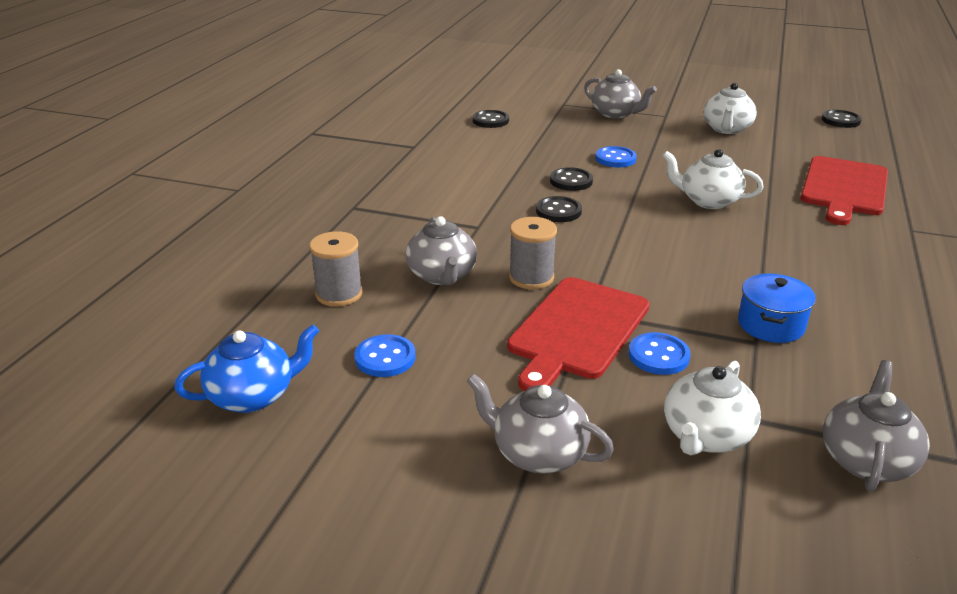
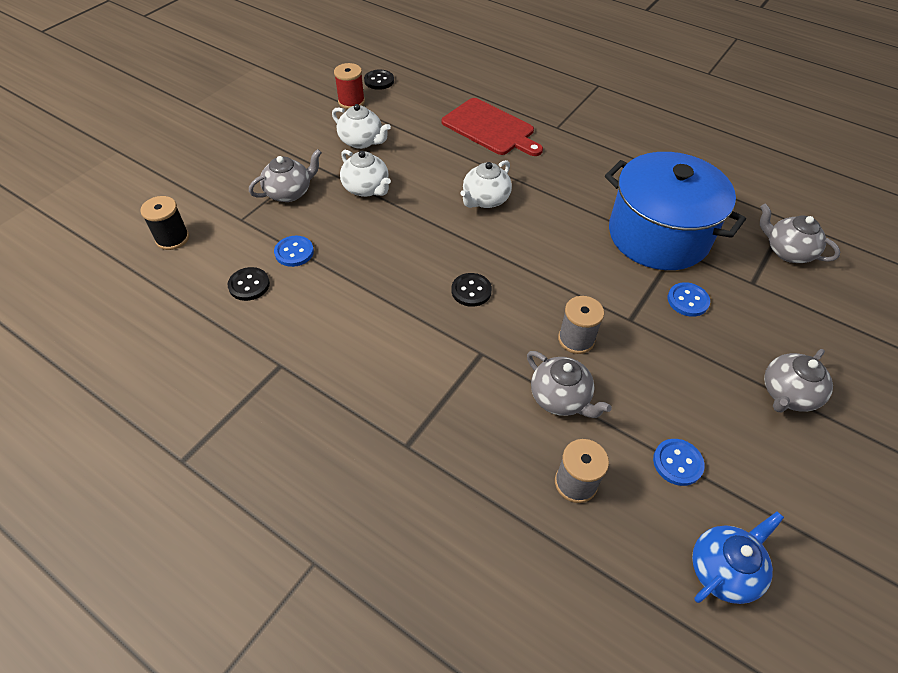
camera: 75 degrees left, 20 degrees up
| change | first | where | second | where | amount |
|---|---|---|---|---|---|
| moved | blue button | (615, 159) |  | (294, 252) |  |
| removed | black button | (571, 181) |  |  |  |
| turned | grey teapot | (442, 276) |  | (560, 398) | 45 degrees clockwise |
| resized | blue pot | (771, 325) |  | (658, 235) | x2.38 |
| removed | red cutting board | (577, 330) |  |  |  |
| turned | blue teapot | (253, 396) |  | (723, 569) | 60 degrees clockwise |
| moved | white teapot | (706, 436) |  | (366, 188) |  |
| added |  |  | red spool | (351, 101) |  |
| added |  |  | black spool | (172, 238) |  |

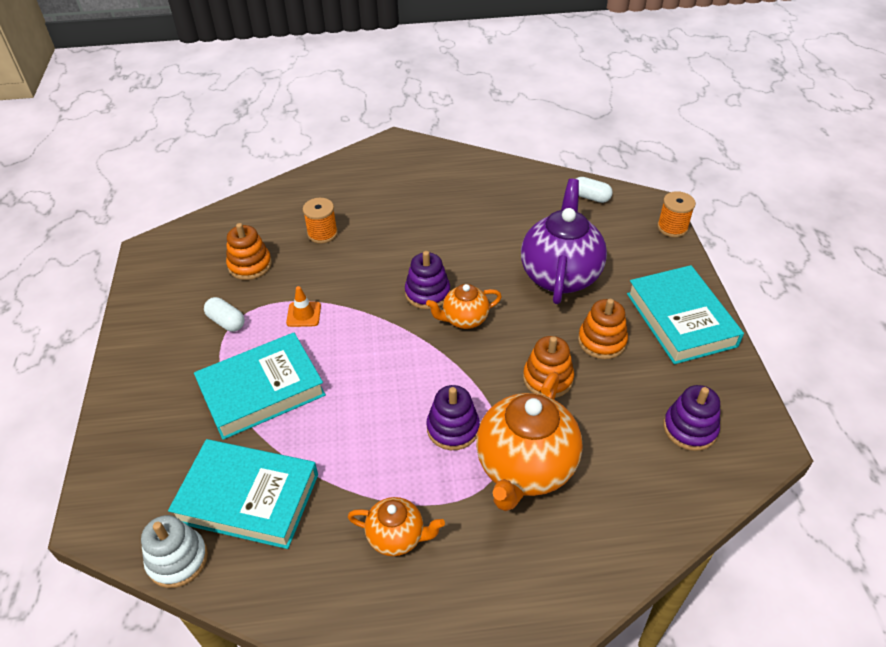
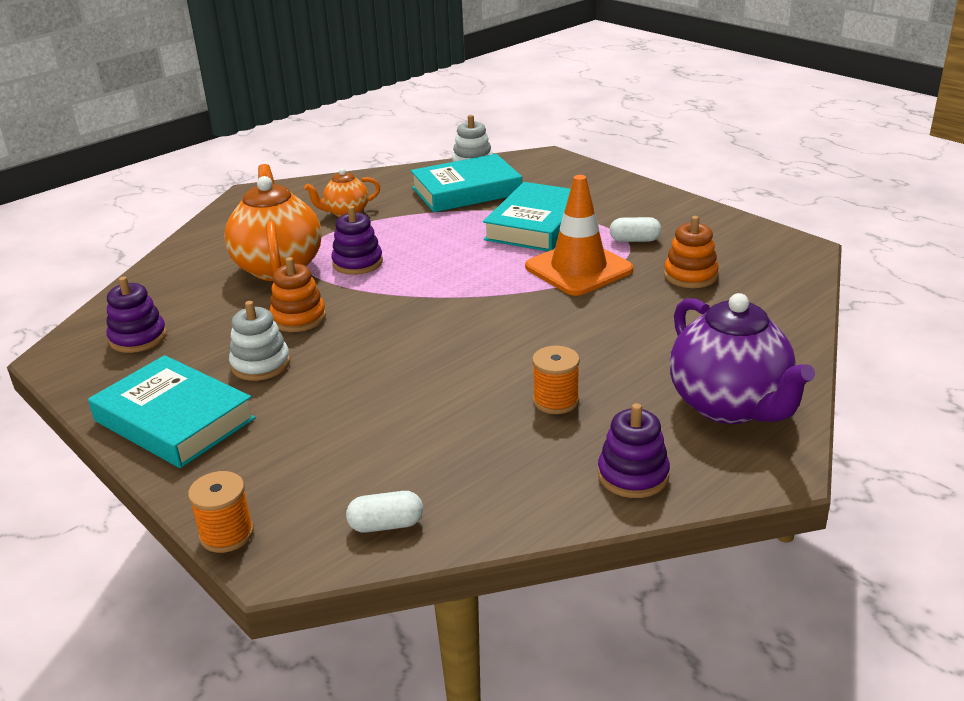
camera: 145 degrees right, 15 degrees down
| change | first | where | second | where | amount |
|---|---|---|---|---|---|
| moved | purple teapot | (560, 275) |  | (729, 406) |  |
| moved | orange spool | (322, 233) |  | (555, 401) |  |
| moved | purple stacking toy | (427, 293) |  | (633, 475) |  |
| removed | orange teapot | (464, 319) |  |  |  |
| resized | orange traffic cone | (304, 314) |  | (578, 268) | x2.32 |
| recoloured | orange stacking toy | (602, 341) | white stacking toy | (260, 364) |  |

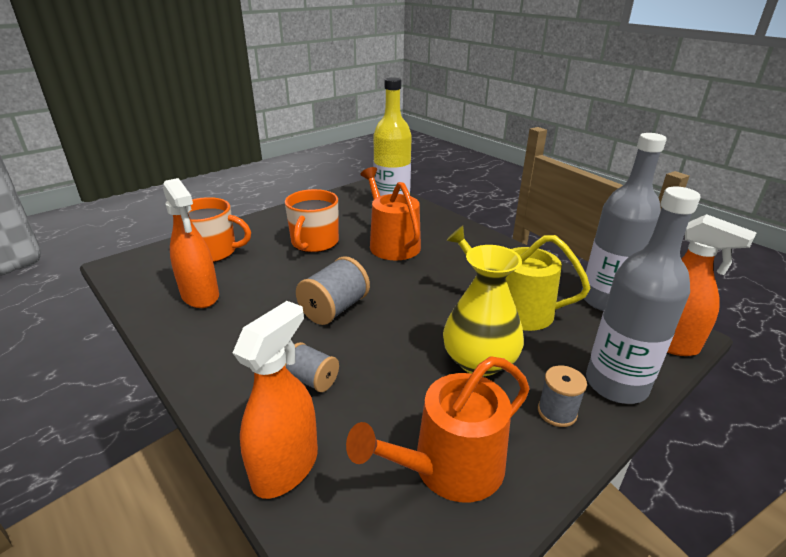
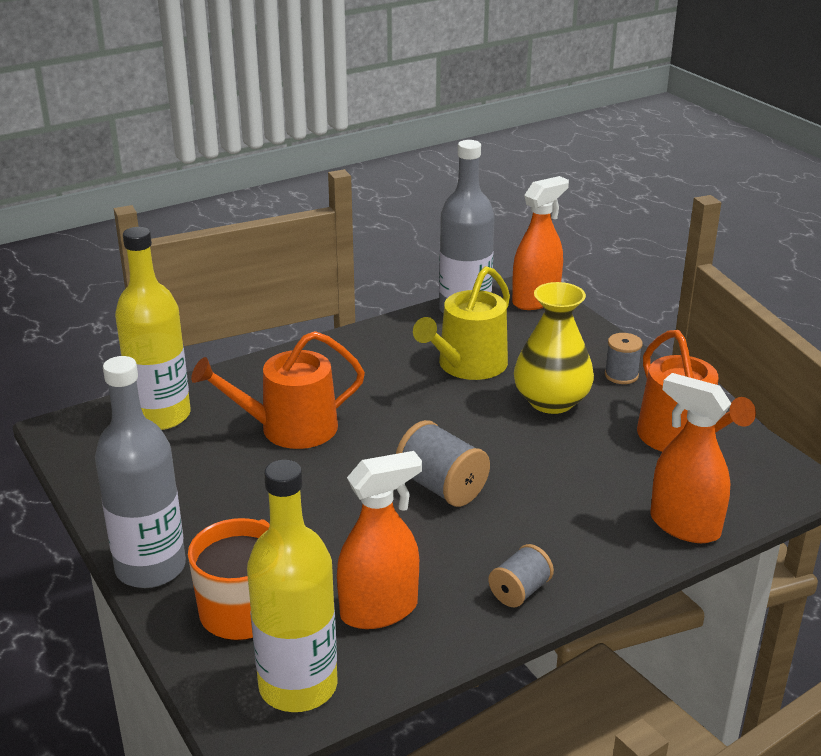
camera: 80 degrees left, 0 degrees up
| change | first | where | second | where | amount |
|---|---|---|---|---|---|
| moved | grey bottle | (616, 384) |  | (150, 567) |  |
| removed | orange mug | (314, 242) |  |  |  |
| moved | grey spool | (312, 380) |  | (520, 591) |  |
| added |  |  | yellow bottle | (298, 686) |  |

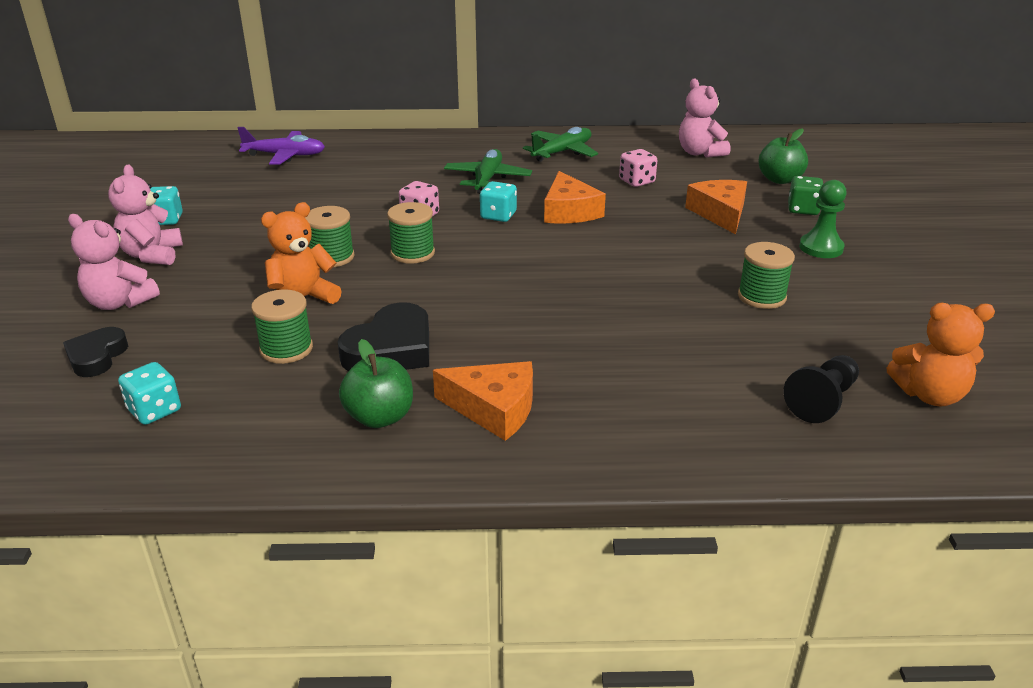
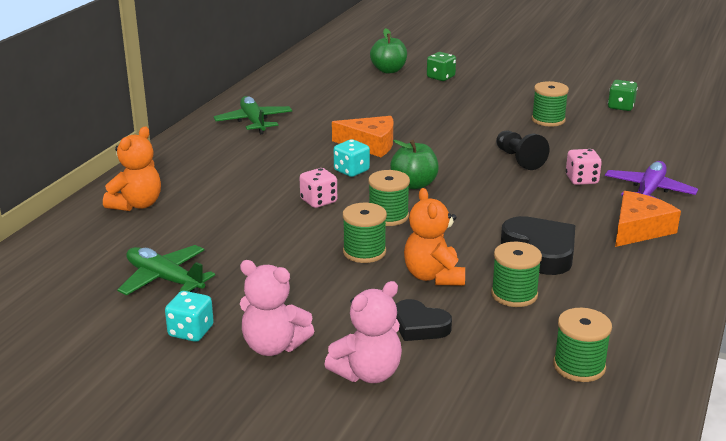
camera: 65 degrees left, 5 degrees down
| change | first | where | second | where | amount |
|---|---|---|---|---|---|
| removed | pink teddy bear | (700, 153) |  |  |  |
| moved | purple plane | (285, 155) |  | (649, 191) |  |
| moved | green plane | (487, 179) |  | (164, 279) |  |
| moved | pink dice | (637, 181) |  | (581, 180) |  |
| removed | orange cheese | (720, 213) |  |  |  |
| removed | green pawn | (821, 248) |  |  |  |
| moved | orange teddy bear | (929, 395) |  | (137, 204) |  |
| moved | black heart | (97, 357) |  | (419, 326) |  |
| moved | green apple | (380, 417) |  | (414, 184) |  |
| moved | black pawn | (822, 401) |  | (519, 159) |  |
| replaced | turquoise dice | (154, 410) | green spool | (579, 366) |  |
| added |  |  | green dice | (621, 107) |  |

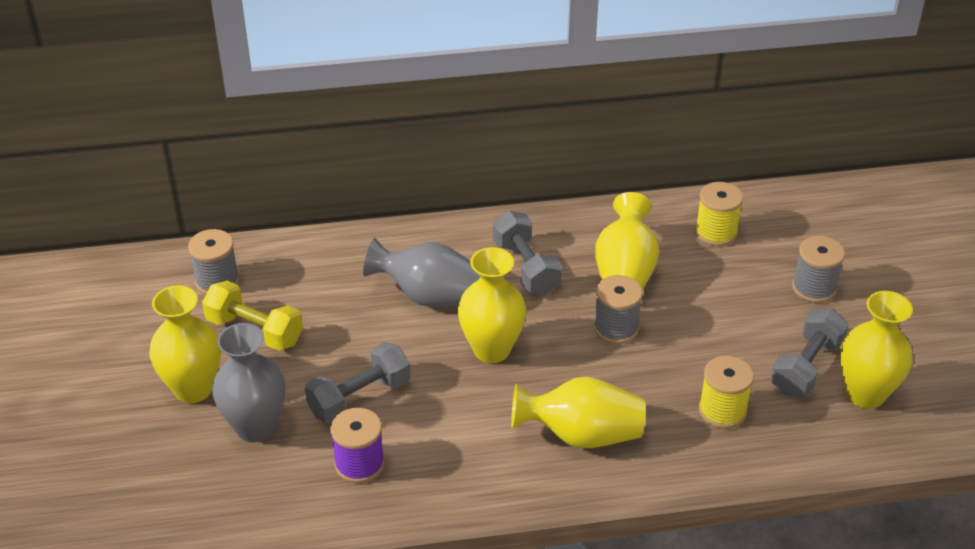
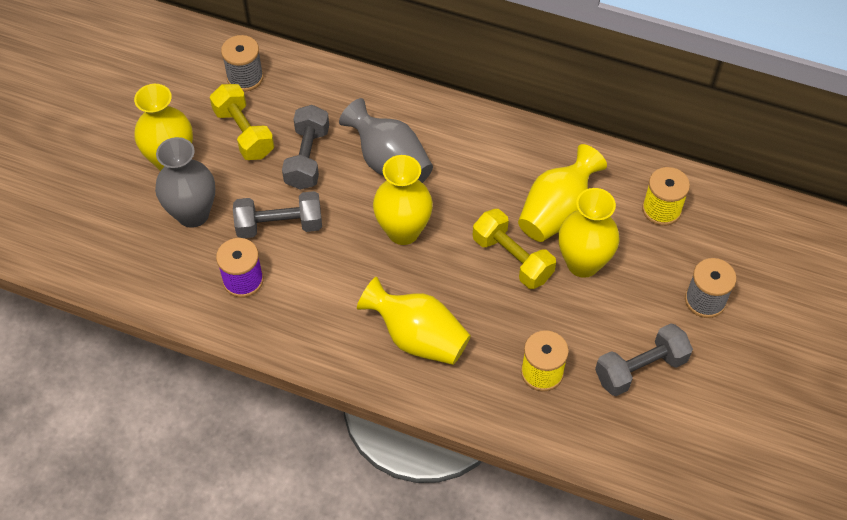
camera: 30 degrees right, 15 degrees up
| change | first | where | second | where | amount |
|---|---|---|---|---|---|
| moved | grey dumbbell | (525, 268) |  | (307, 158) |  |
| replaced | grey spool | (616, 328) | yellow dumbbell | (512, 259) |  |
| moved | yellow vase | (865, 394) |  | (583, 263) |  |

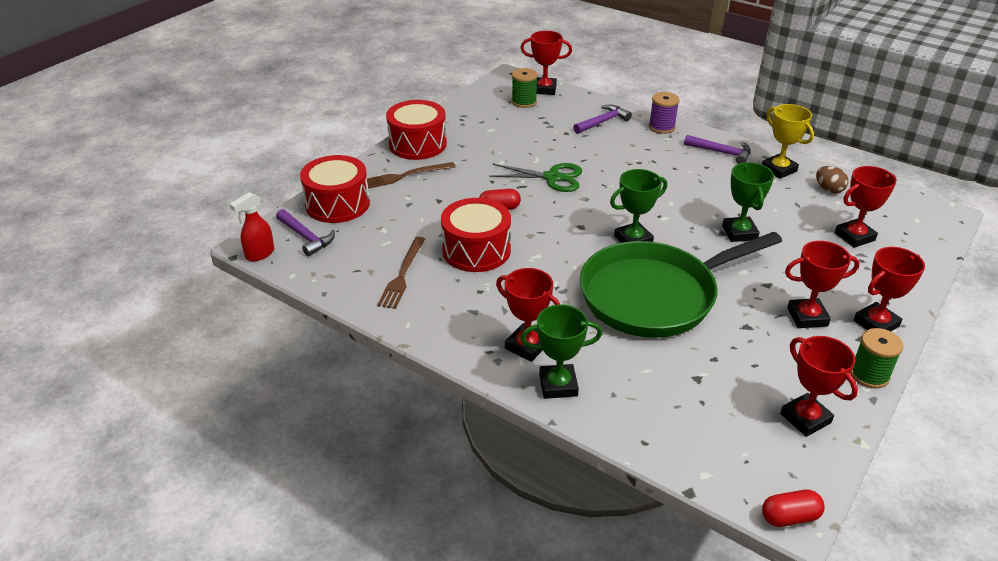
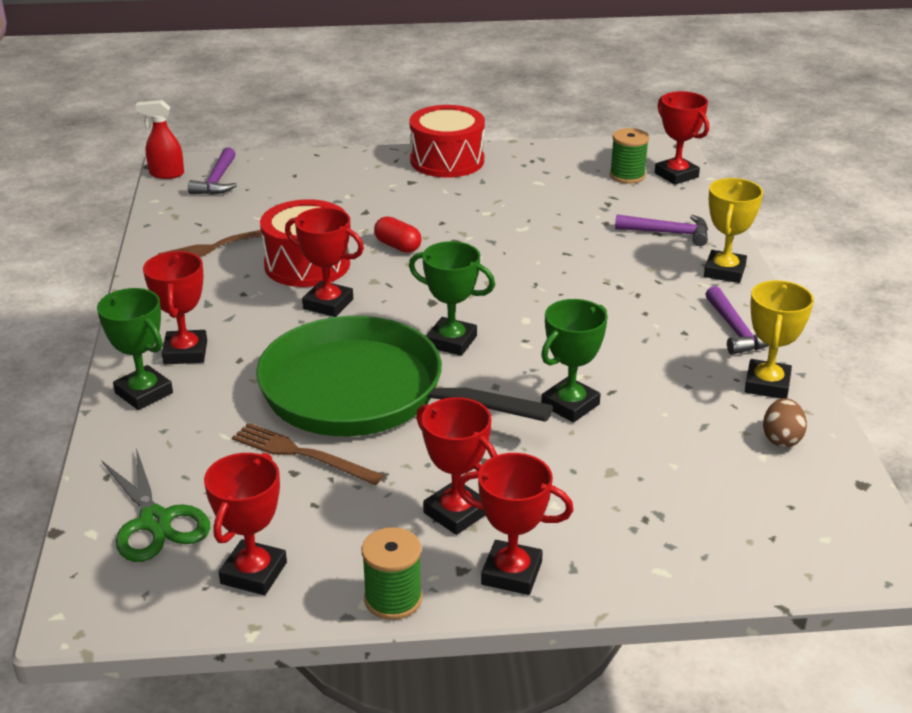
camera: 50 degrees right, 5 degrees down
| change | first | where | second | where | amount |
|---|---|---|---|---|---|
| replaced | purple spool | (661, 127) | yellow trophy | (724, 271) |  |
| removed | red drum | (337, 204) |  |  |  |
| moved | brown fork | (405, 176) |  | (301, 454) |  |
| moved | green scissors | (552, 177) |  | (155, 521) |  |
| moved | red trophy | (854, 236) |  | (328, 304) |  |
| removed | red capsule | (789, 517) |  |  |  |

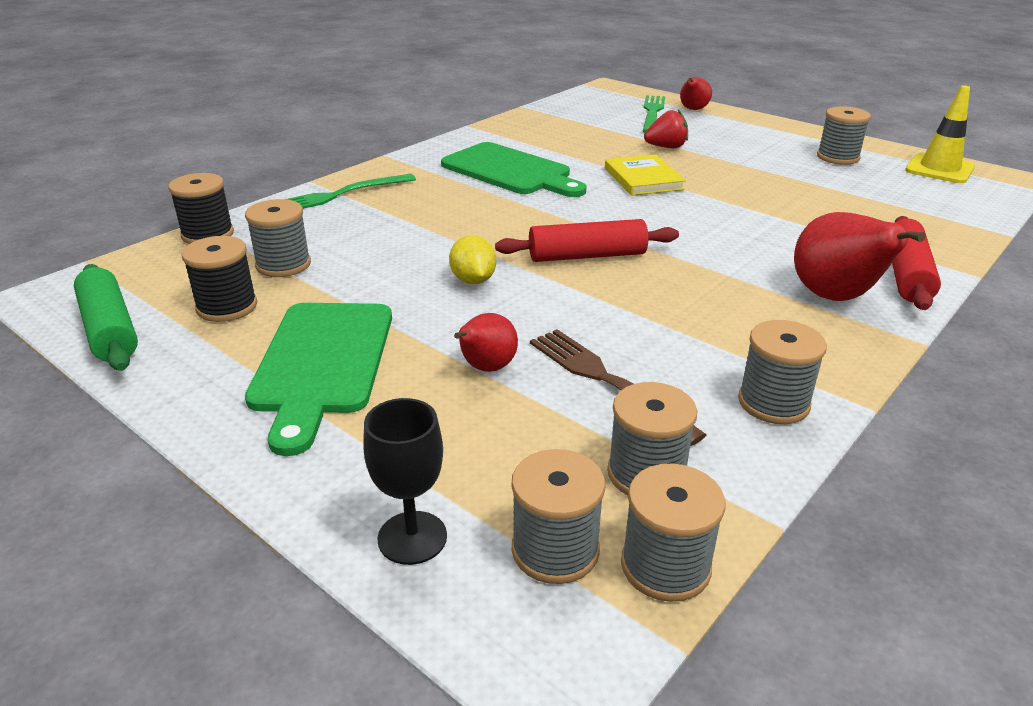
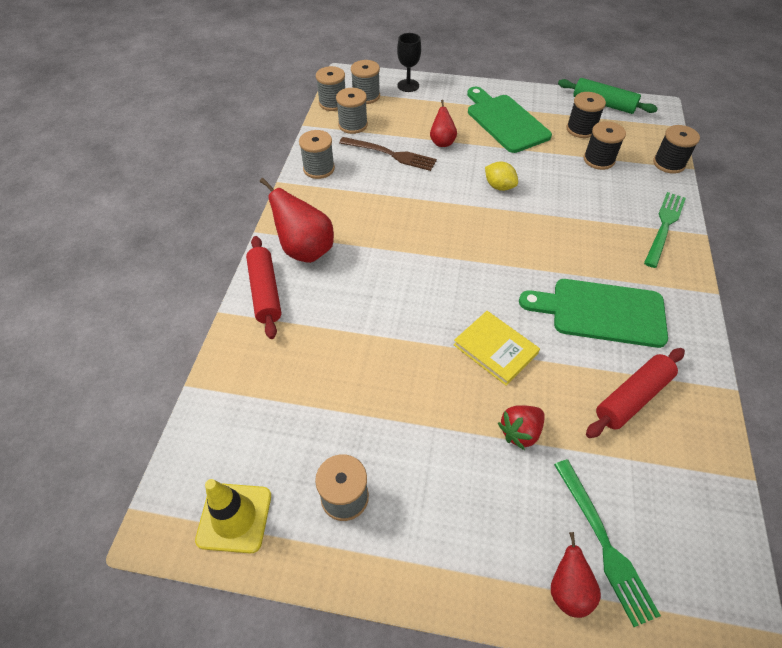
camera: 150 degrees right, 20 degrees up
| change | first | where | second | where | amount |
|---|---|---|---|---|---|
| recoloured | grey spool | (283, 265) | black spool | (598, 160) |  |
| moved | red rolling pin | (587, 256) |  | (632, 397) |  |

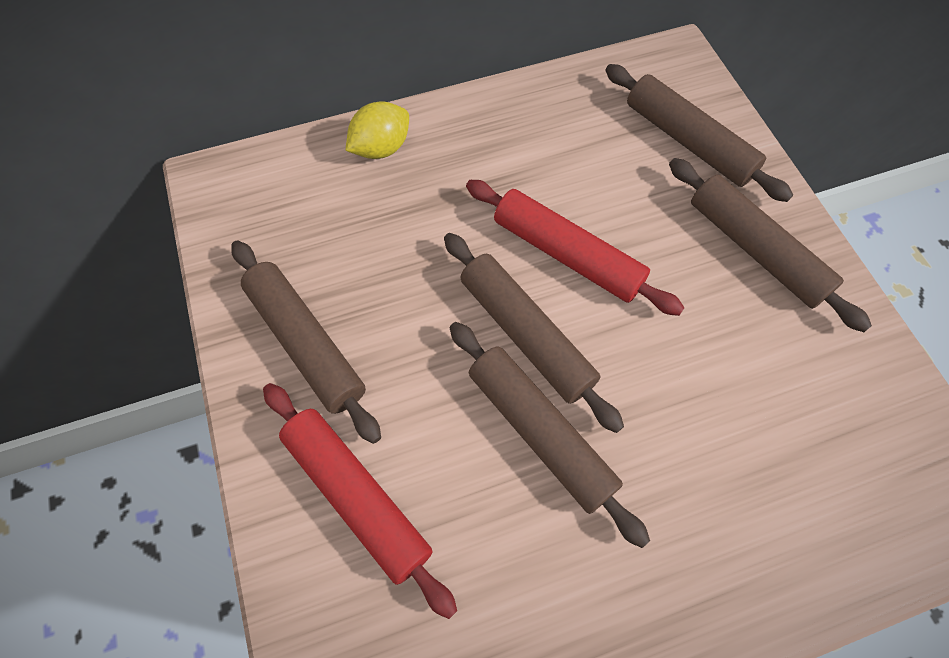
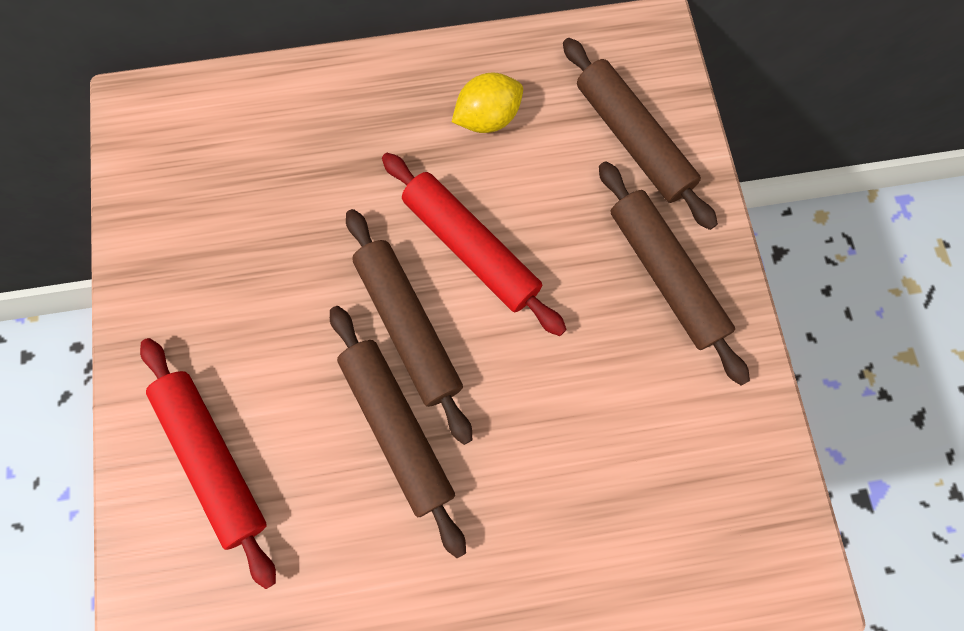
camera: 10 degrees right, 10 degrees up
| change | first | where | second | where | amount |
|---|---|---|---|---|---|
| moved | yellow lemon | (381, 148) |  | (487, 118) |  |
| removed | brown rolling pin | (306, 343) |  |  |  |

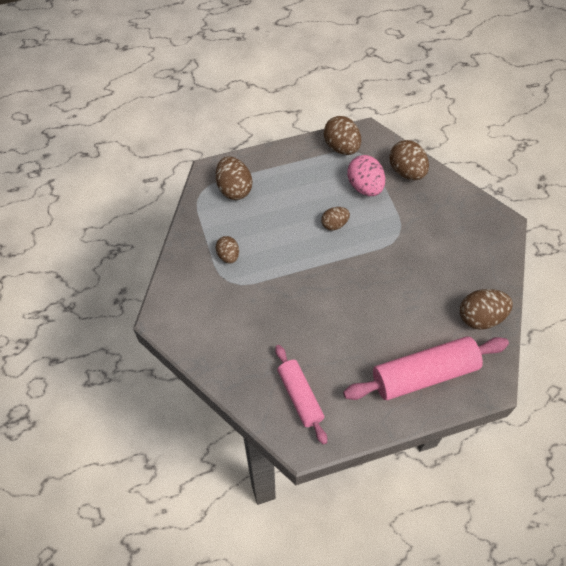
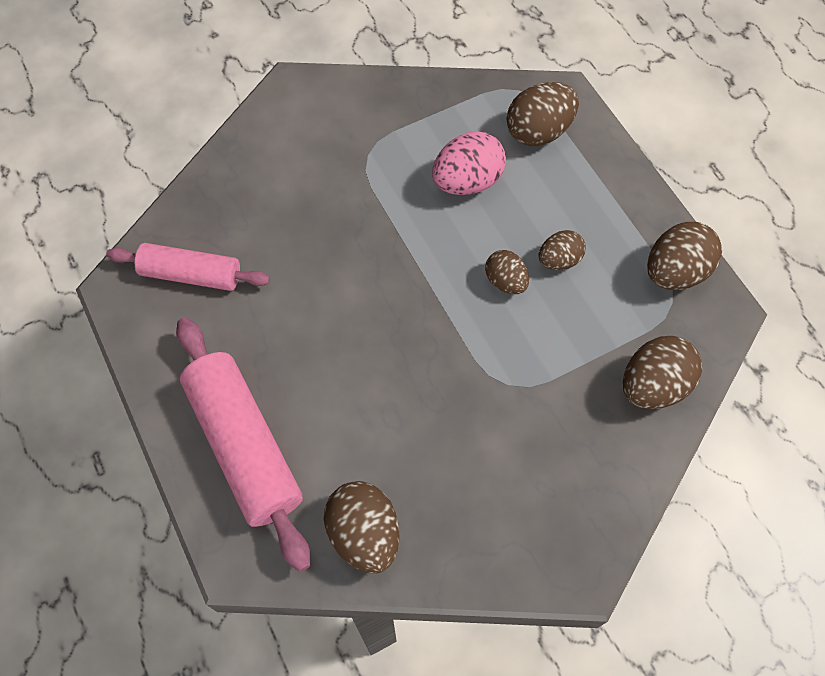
camera: 80 degrees right, 5 degrees up
| change | first | where | second | where | amount |
|---|---|---|---|---|---|
| moved | pink egg | (364, 187) |  | (467, 181) |  |
| moved | brown egg | (228, 256) |  | (559, 260) |  |
| turned | pink rolling pin | (300, 396) |  | (191, 274) | 45 degrees clockwise |

